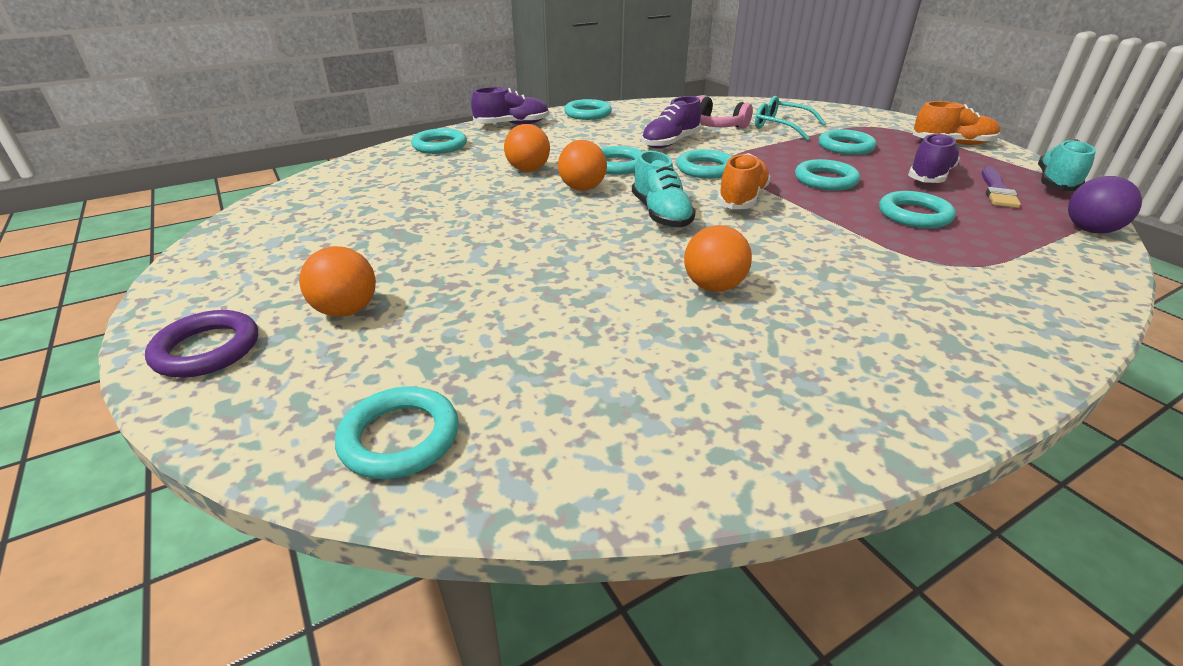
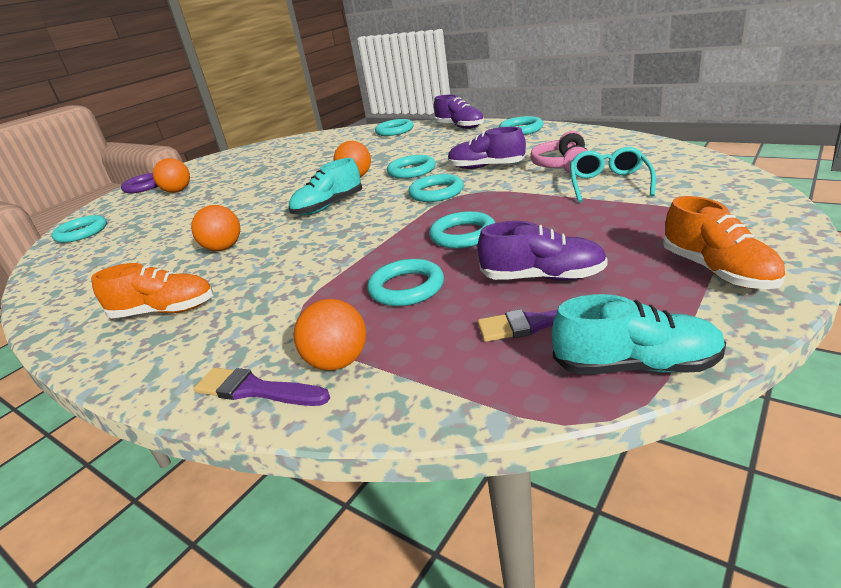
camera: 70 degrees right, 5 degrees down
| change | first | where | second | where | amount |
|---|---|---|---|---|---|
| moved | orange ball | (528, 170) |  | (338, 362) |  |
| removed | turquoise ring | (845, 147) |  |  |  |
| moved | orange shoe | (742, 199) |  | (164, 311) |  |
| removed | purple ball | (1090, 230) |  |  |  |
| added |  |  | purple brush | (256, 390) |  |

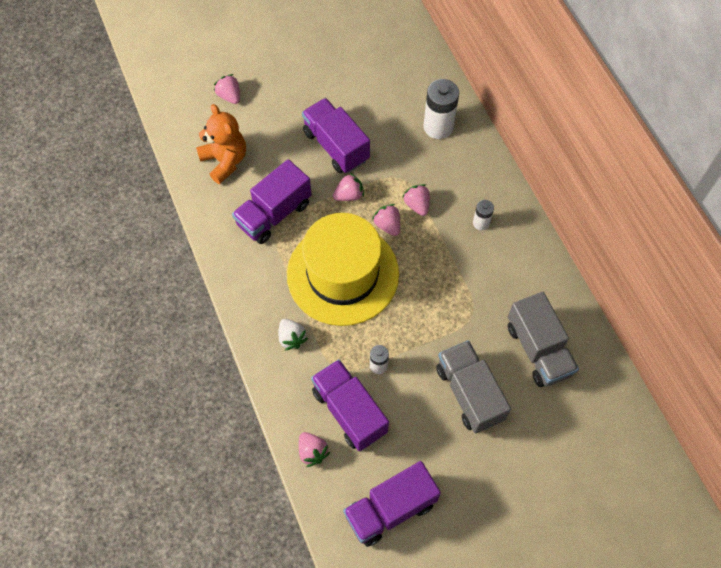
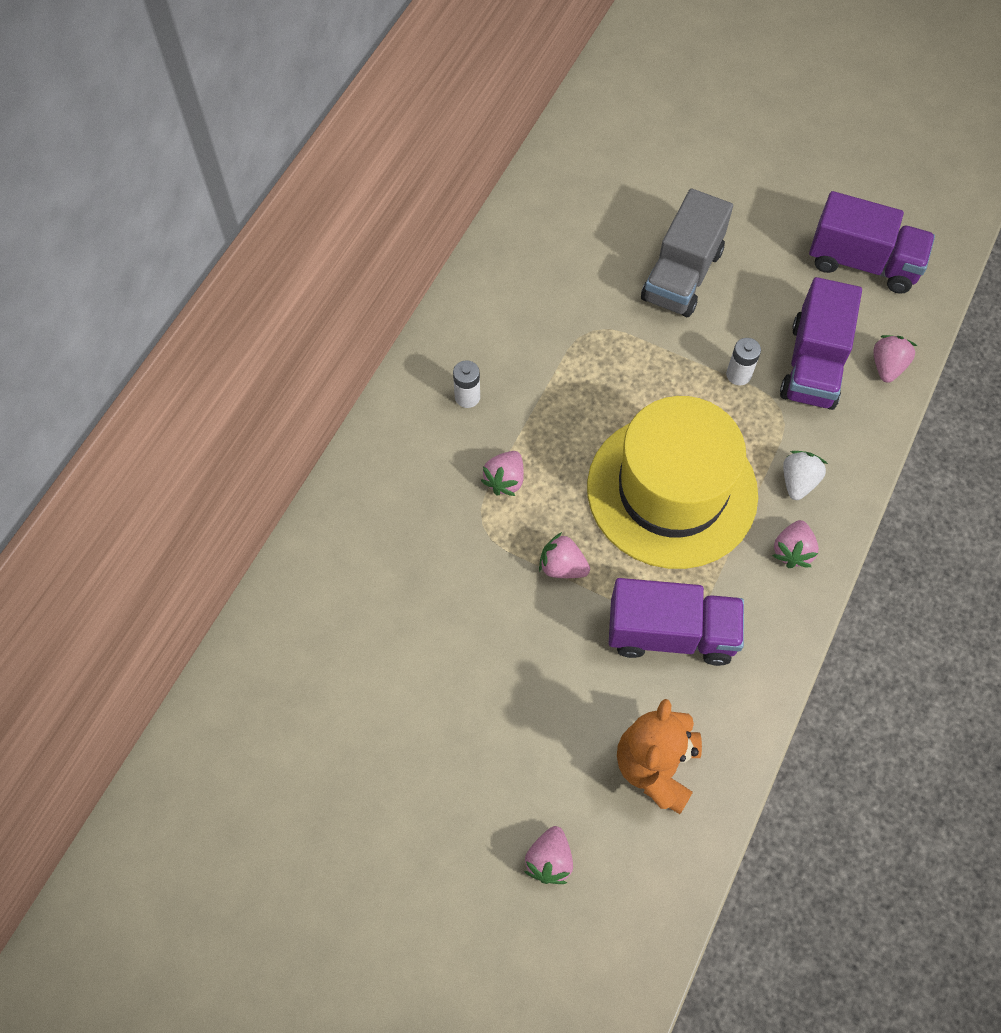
camera: 130 degrees left, 0 degrees up
| change | first | where | second | where | amount |
|---|---|---|---|---|---|
| removed | white battery | (438, 127) |  |  |  |
| removed | purple truck | (336, 146) |  |  |  |
| moved | pink strawberry | (387, 225) |  | (792, 551) |  |
| removed | grey truck | (538, 350) |  |  |  |

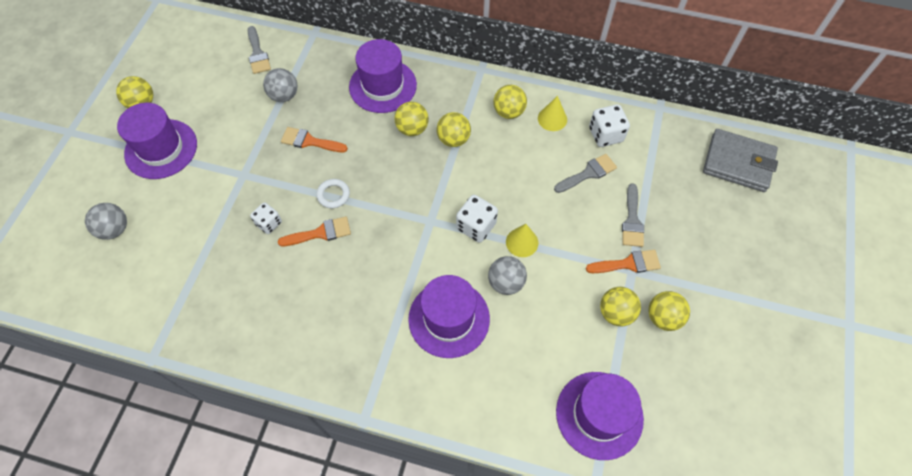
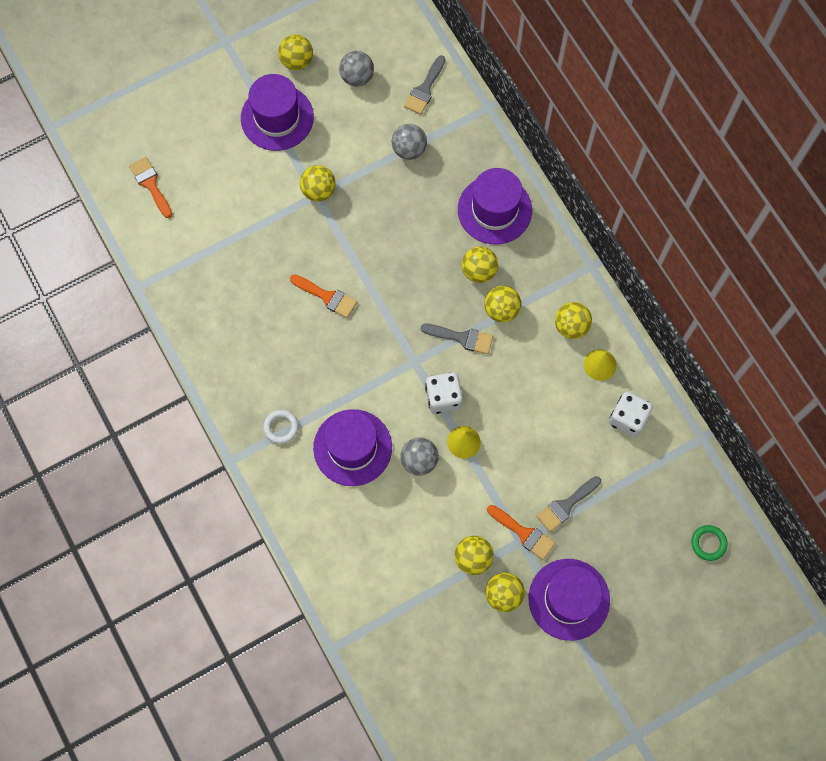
camera: 45 degrees right, 10 degrees up
| change | first | where | second | where | amount |
|---|---|---|---|---|---|
| moved | orange brush | (309, 141) |  | (150, 184) |  |
| replaced | grey wallet | (738, 163) | green ring | (708, 543) |  |
| moved | grey brush | (588, 173) |  | (462, 338) |  |
| moved | white ring | (333, 195) |  | (281, 427) |  |
| removed | white dice | (269, 223) |  |  |  |
| moved | grey ball | (114, 229) |  | (357, 77) |  |
| moved | purple hat | (599, 415) |  | (569, 599) |  |
| added |  |  | yellow ball | (318, 191) |  |

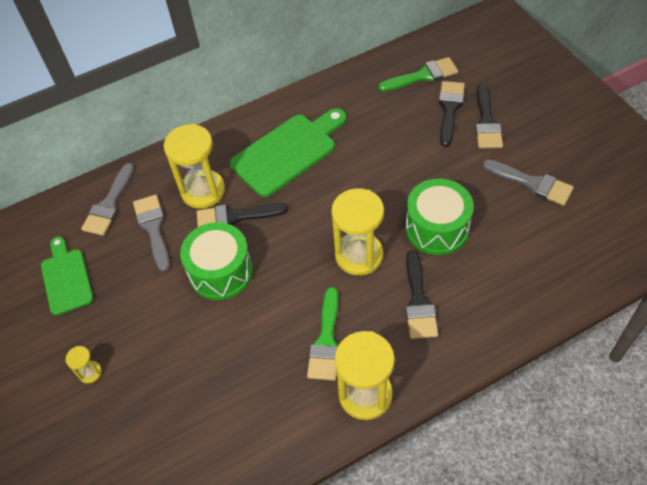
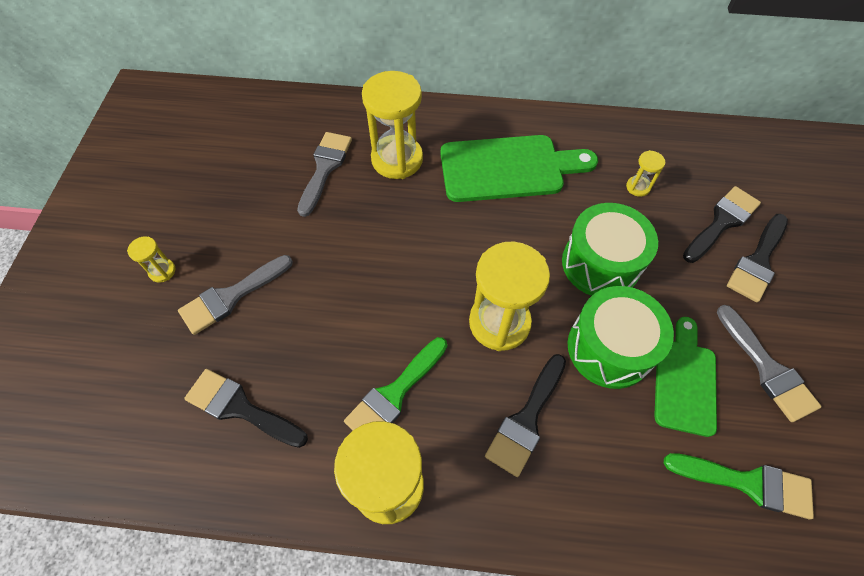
camera: 30 degrees right, 5 degrees up
| change | first | where | second | where | amount |
|---|---|---|---|---|---|
| moved | green brush | (423, 75) |  | (747, 483) |  |
| moved | grey brush | (109, 204) |  | (231, 296) |  |
| moved | black brush | (234, 217) |  | (240, 408) |  |
| moved | green drum | (221, 272) |  | (600, 264) |  |
| moved | green cutting board | (66, 278) |  | (685, 381) |  |
| added |  |  | yellow hourglass | (638, 187) |  |

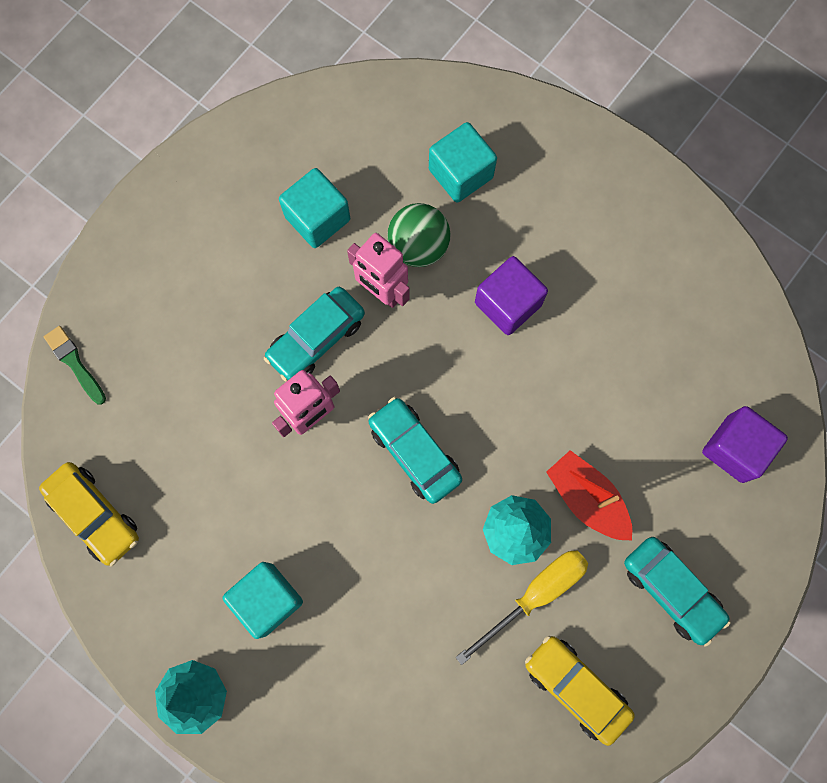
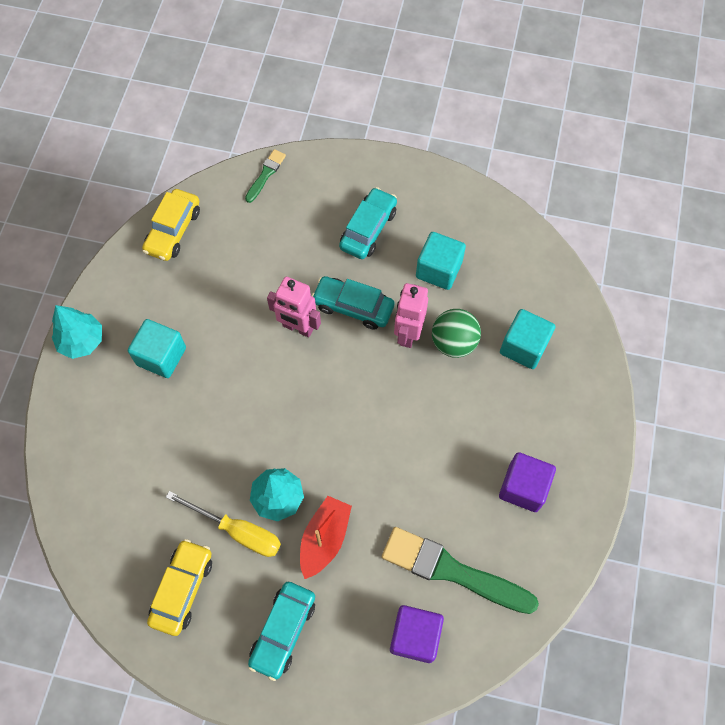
camera: 65 degrees right, 10 degrees down
| change | first | where | second | where | amount |
|---|---|---|---|---|---|
| moved | purple cube | (508, 304) |  | (523, 487) |  |
| moved | turquoise car | (414, 452) |  | (368, 229) |  |
| added |  |  | green brush | (452, 571) |  |

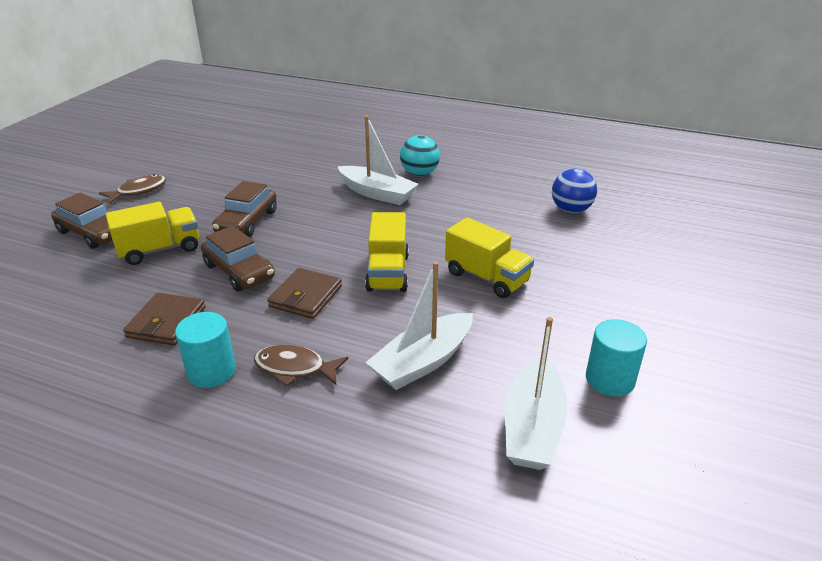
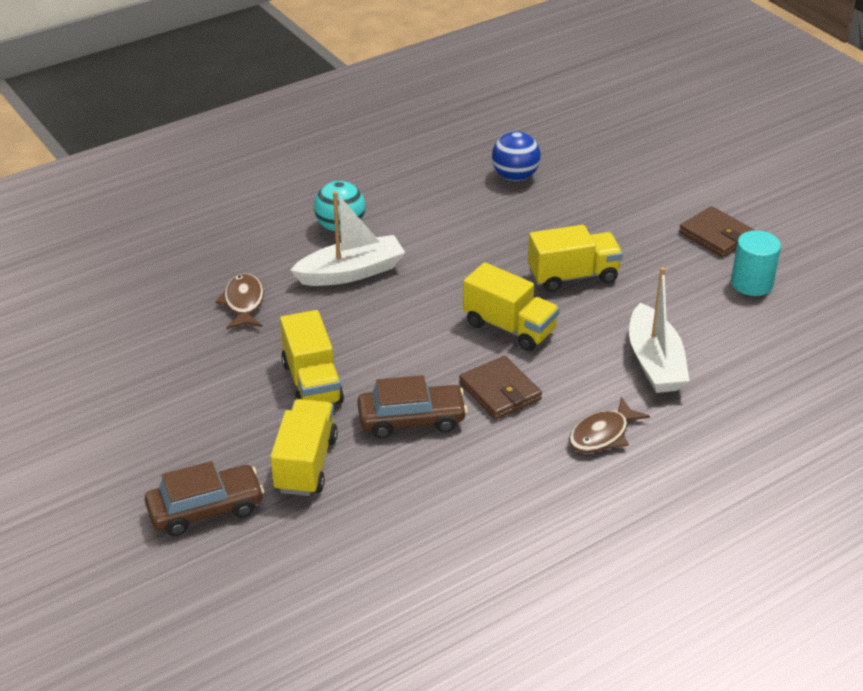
camera: 55 degrees left, 5 degrees up
| change | first | where | second | where | amount |
|---|---|---|---|---|---|
| moved | brown fish | (138, 191) |  | (243, 303) |  |
| replaced | brown car | (247, 222) | yellow truck | (312, 383) |  |
| moved | brown wallet | (166, 322) |  | (716, 235) |  |
| removed | turquoise cylinder | (211, 371) |  |  |  |
| removed | white boat | (532, 427) |  |  |  |

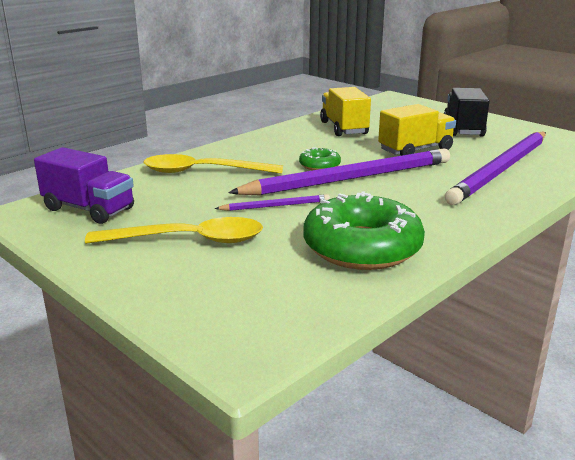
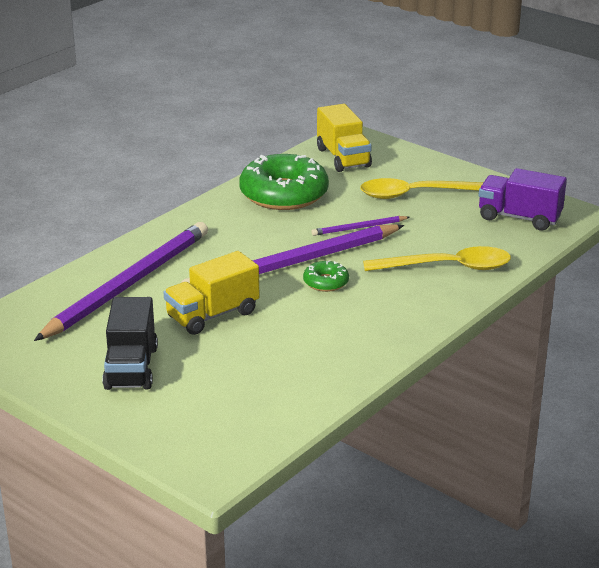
camera: 175 degrees right, 5 degrees up
| change | first | where | second | where | amount |
|---|---|---|---|---|---|
| moved | yellow truck | (343, 128) |  | (343, 158) |  |

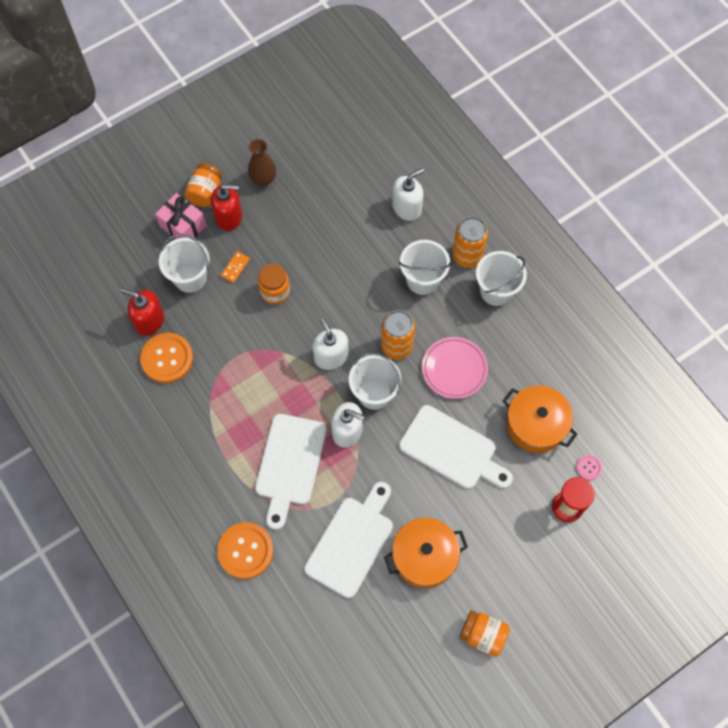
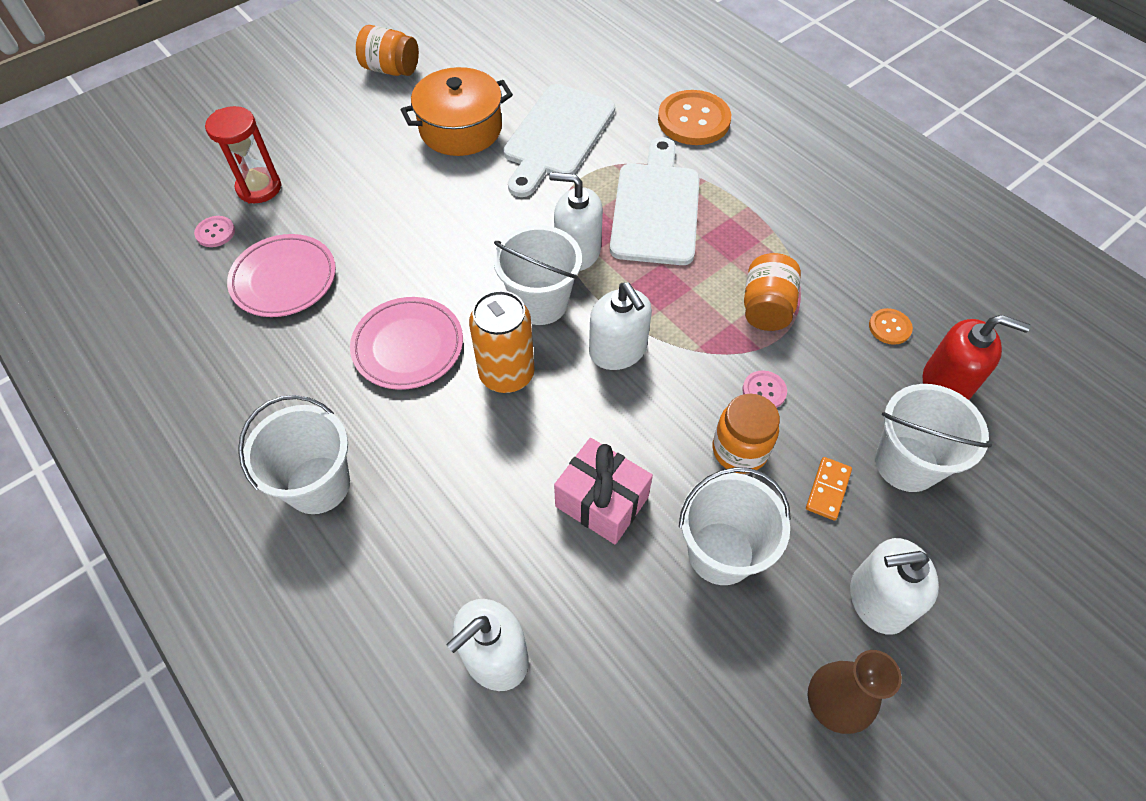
camera: 175 degrees right, 10 degrees down
| change | first | where | second | where | amount |
|---|---|---|---|---|---|
| moved | orange jar | (205, 192) |  | (766, 307) |  |
| recoloured | red soap dispenser | (229, 216) | white soap dispenser | (878, 599) |  |
| moved | pink gift | (183, 226) |  | (601, 501) |  |
| removed | orange can | (467, 256) |  |  |  |
| moved | white bucket | (422, 280) |  | (721, 553) |  |
| resized | orange button | (167, 358) |  | (889, 327) | x0.48 |
| replaced | orange pot | (536, 424) | pink plate | (284, 279) |  |
| removed | white cutting board | (452, 449) |  |  |  |
| added |  |  | pink button | (764, 391) |  |

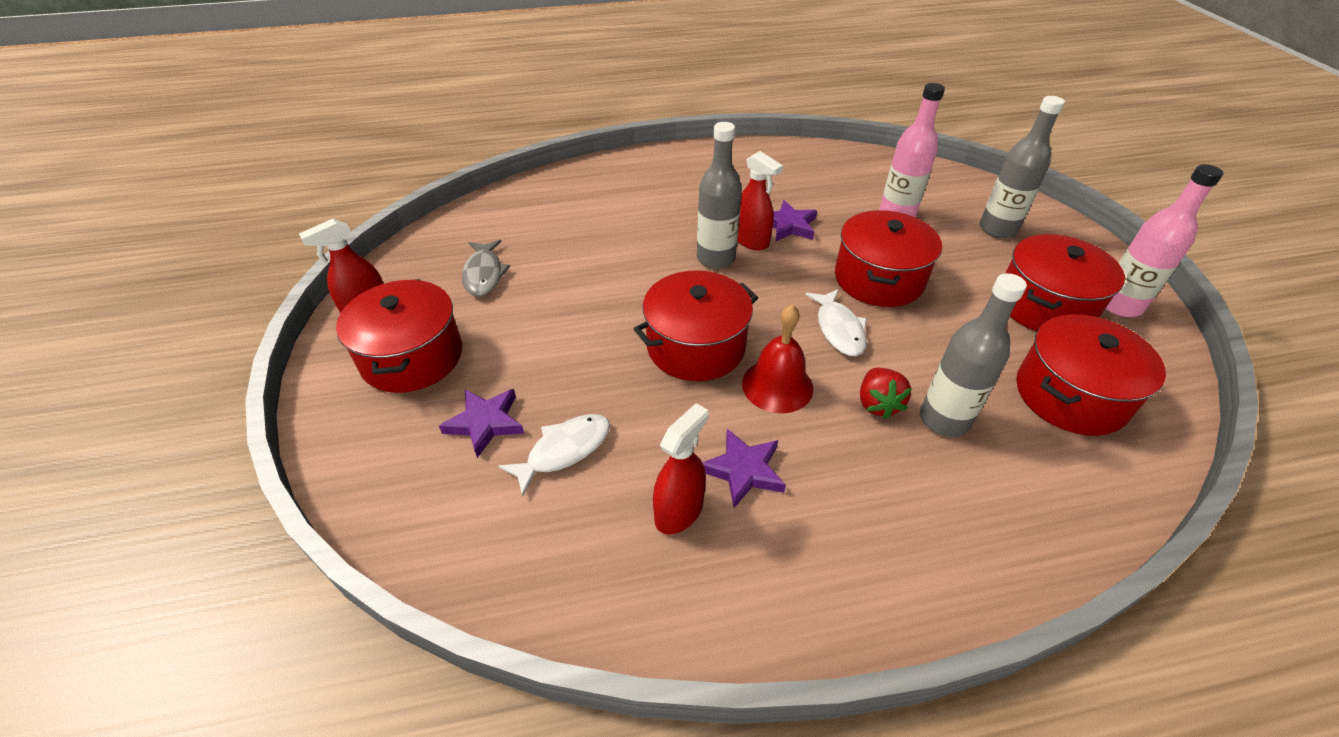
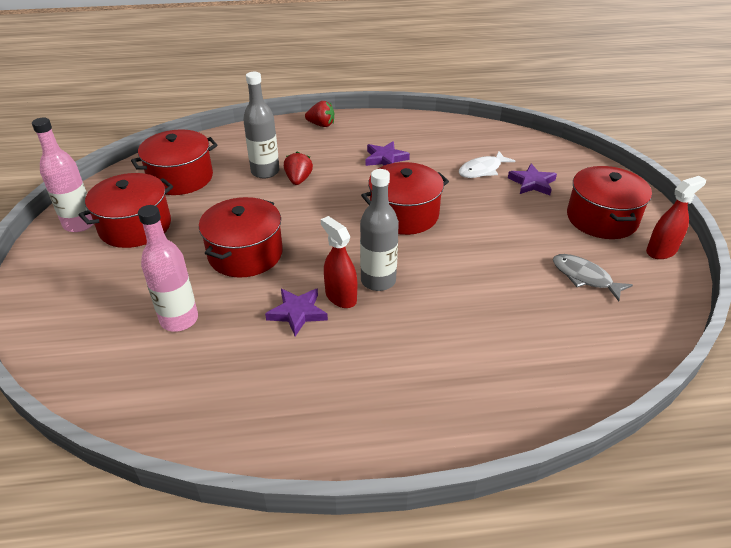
camera: 175 degrees left, 5 degrees down
| change | first | where | second | where | amount |
|---|---|---|---|---|---|
| removed | grey bottle | (997, 229) |  |  |  |
| turned | grey fish | (484, 274) |  | (584, 277) | 45 degrees counterclockwise |
| removed | white fish | (839, 329) |  |  |  |
| removed | red bell | (777, 385) |  |  |  |
| removed | red spray bottle | (679, 511) |  |  |  |
| added |  |  | red strawberry | (321, 125) |  |

